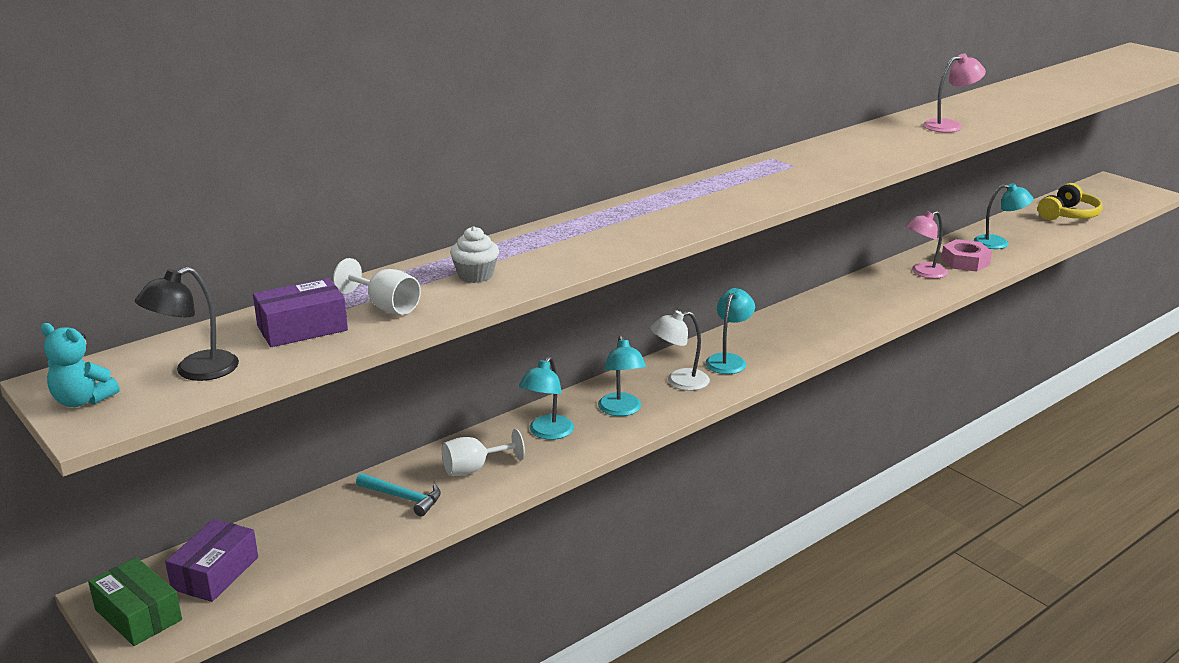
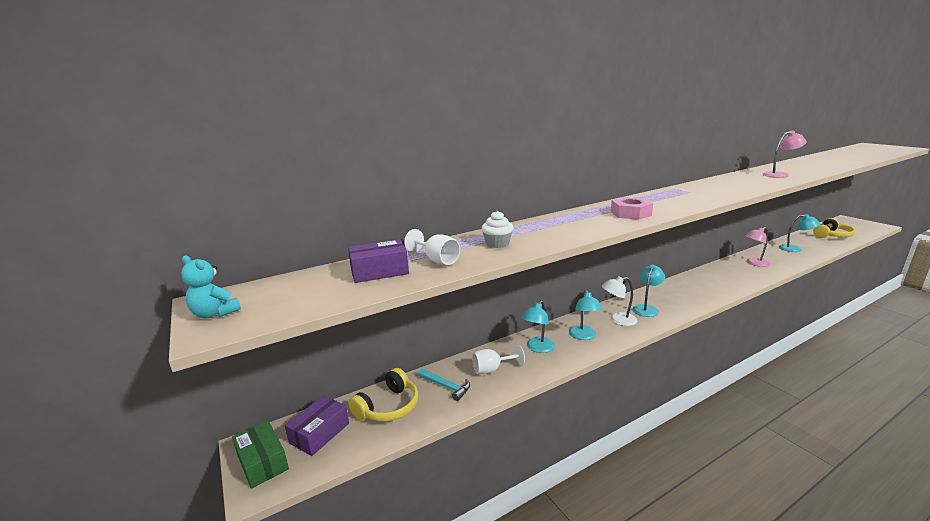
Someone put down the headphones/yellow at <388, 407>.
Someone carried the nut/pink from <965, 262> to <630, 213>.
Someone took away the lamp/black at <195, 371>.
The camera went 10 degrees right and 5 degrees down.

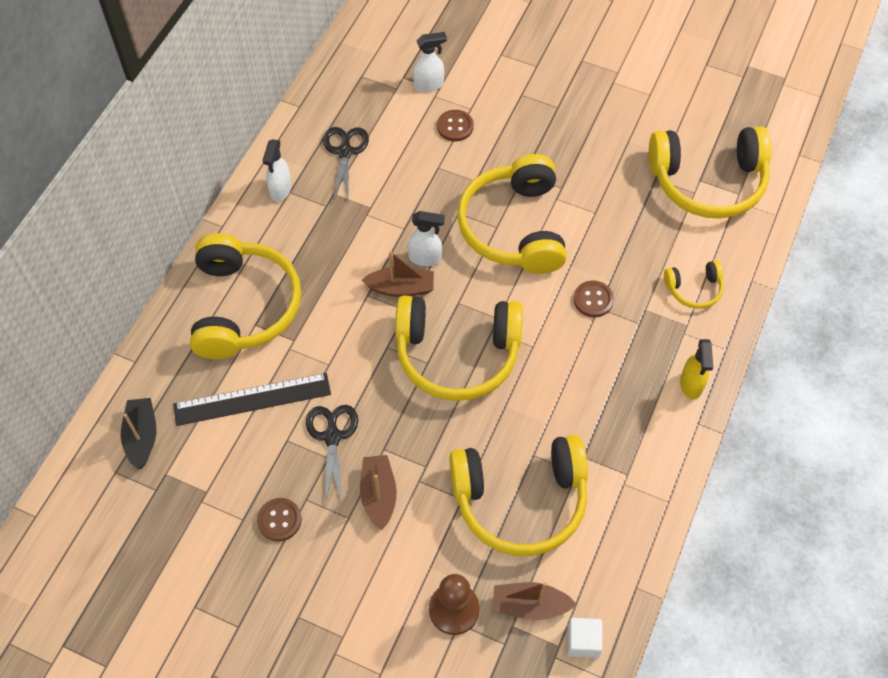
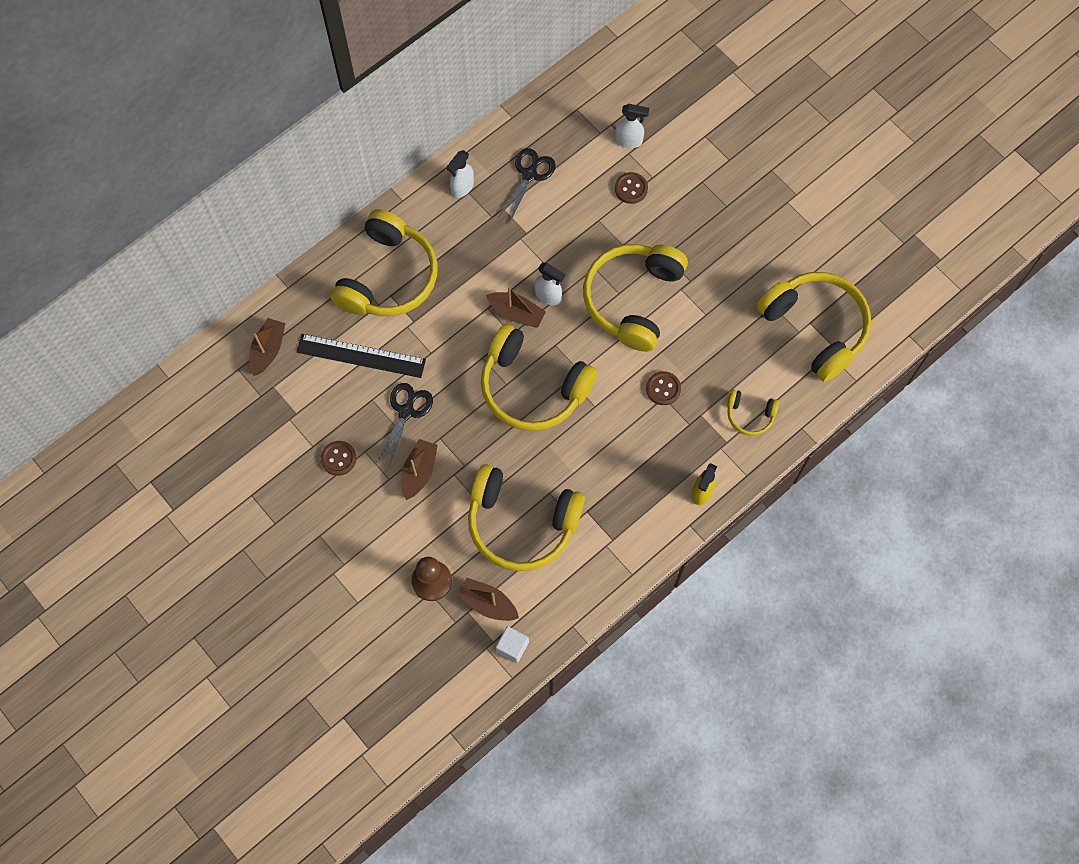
Someone repainted the boat/black at <142, 437>, which became the boat/brown at <268, 350>.
Someone rotated the headphones/yellow at <708, 182> by 150 degrees counterclockwise.
The camera went 25 degrees right and 10 degrees up.

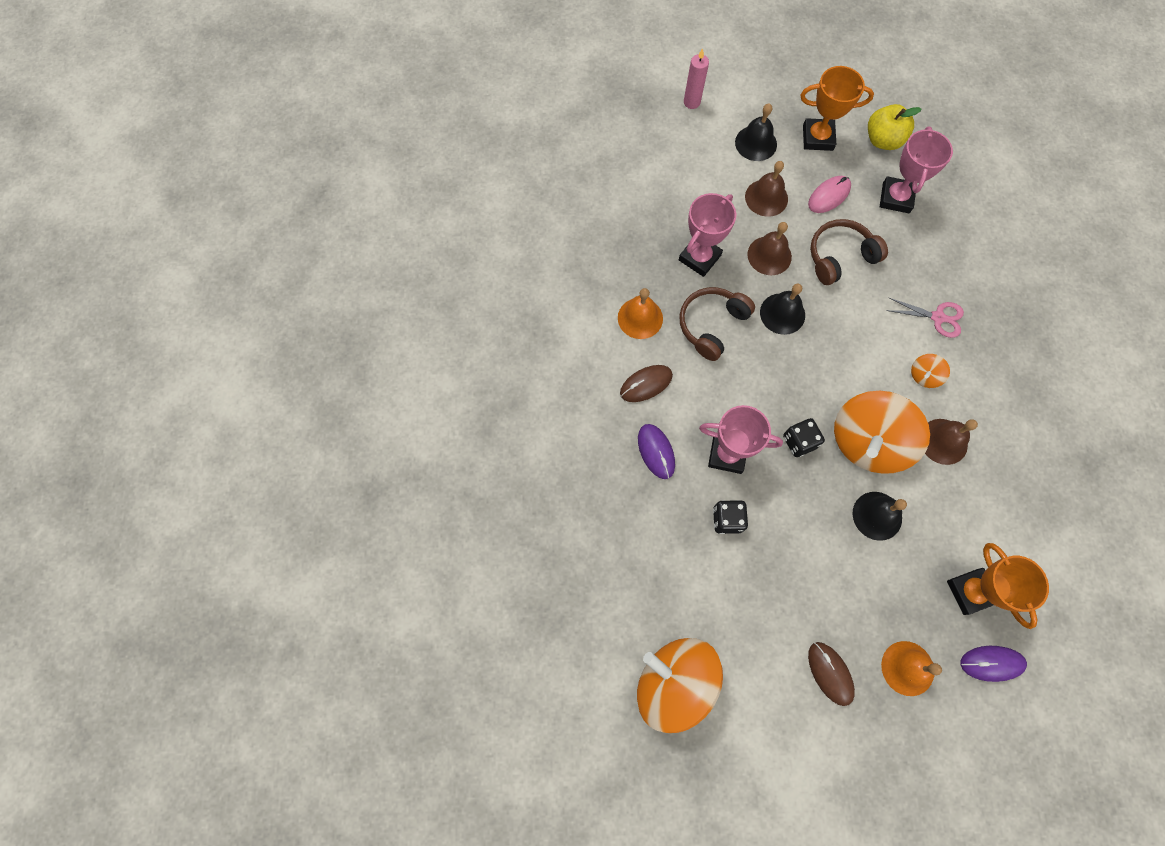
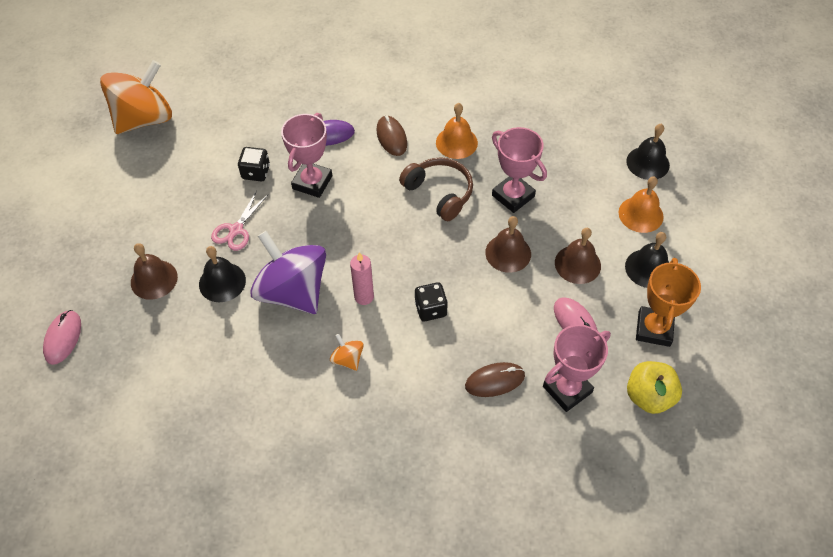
Someone repainted the mouse/purple at <991, 663>, which became the mouse/pink at <63, 338>.
Someone carried the bell/brown from <943, 441> to <154, 279>.
Someone carried the scissors/pink from <937, 317> to <236, 230>.
Someone repainted the spinning top/orange at <867, 442>, which became the spinning top/purple at <293, 291>.
Someone carried the candle/pink from <691, 102> to <364, 297>.
Someone carried the dice/black from <799, 442> to <430, 309>.
Someone carried the mouse/brown from <830, 673> to <494, 381>.
Someone rotated the trophy/pink at <895, 198> by 60 degrees counterclockwise.
Someone carried the bell/orange from <907, 668> to <640, 214>.
Someone carried the bell/black from <782, 313> to <647, 163>.
Someone took away the headphones/brown at <840, 257>.
Someone took away the trophy/orange at <970, 591>.
The camera went 100 degrees right and 15 degrees down.

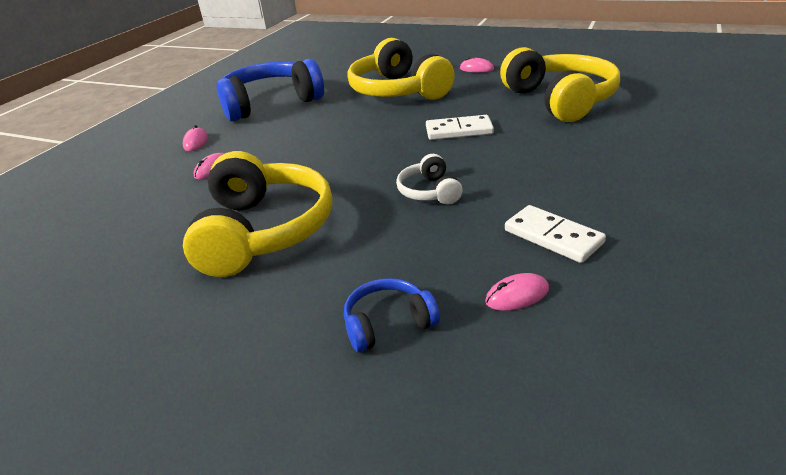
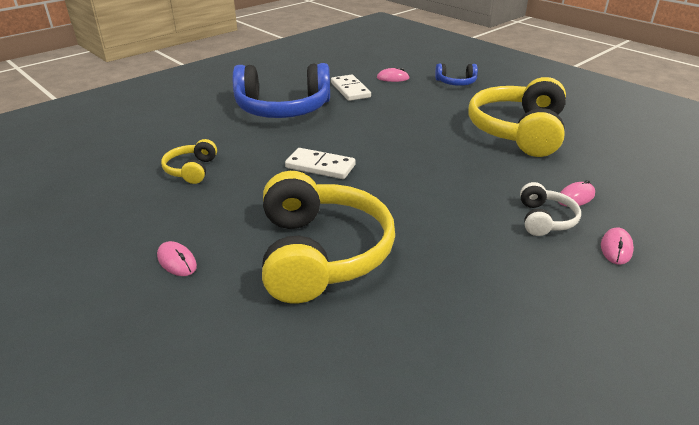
Someone scaled the headphones/yellow at <560, 100> by 0.47.
Someone carried the headphones/blue from <270, 103> to <283, 109>.
Someone carried the headphones/white from <429, 191> to <544, 219>.
The camera went 160 degrees left and 0 degrees up.

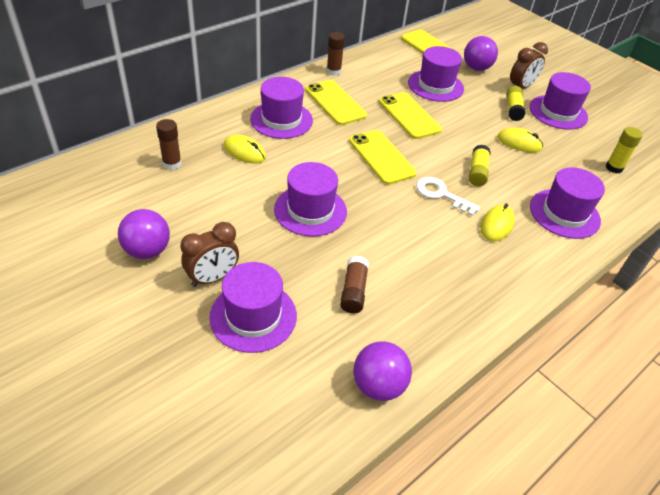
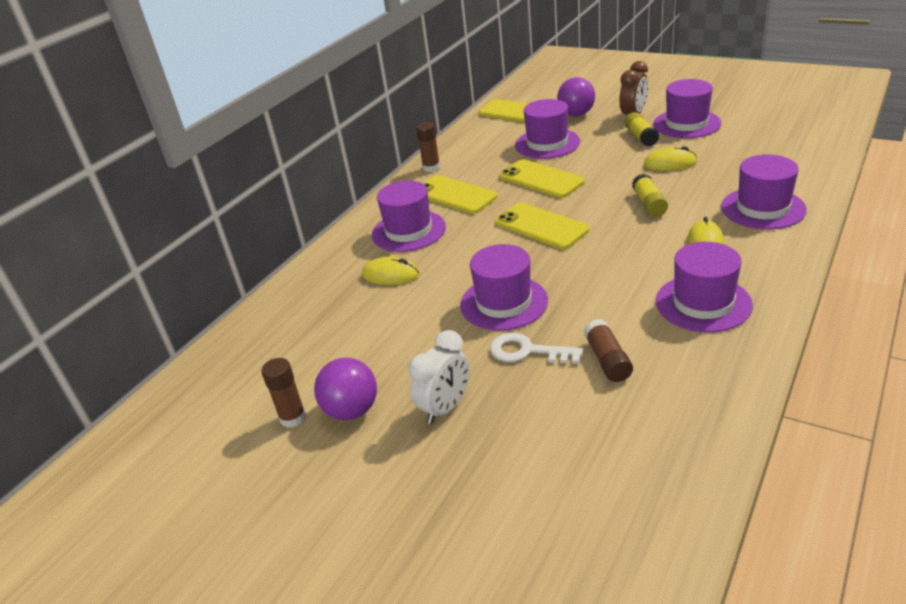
Someone carried the glue stick/brown from <172, 164> to <293, 418>.
Someone repainted the clock/brown at <212, 278>, which became the clock/white at <445, 408>.
Someone carried the key/white from <441, 194> to <527, 351>.
Someone carried the hat/purple from <253, 316> to <703, 303>.
Someone took away the ball/purple at <378, 385>.
Someone took away the glue stick/yellow at <614, 168>.
The camera went 10 degrees left and 10 degrees down.

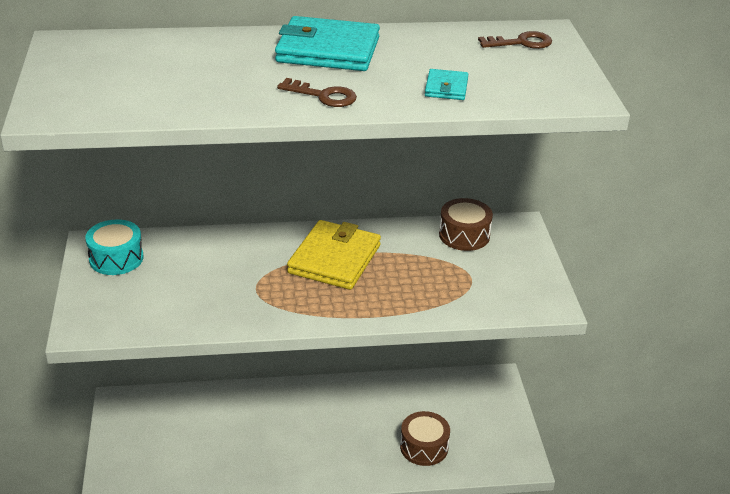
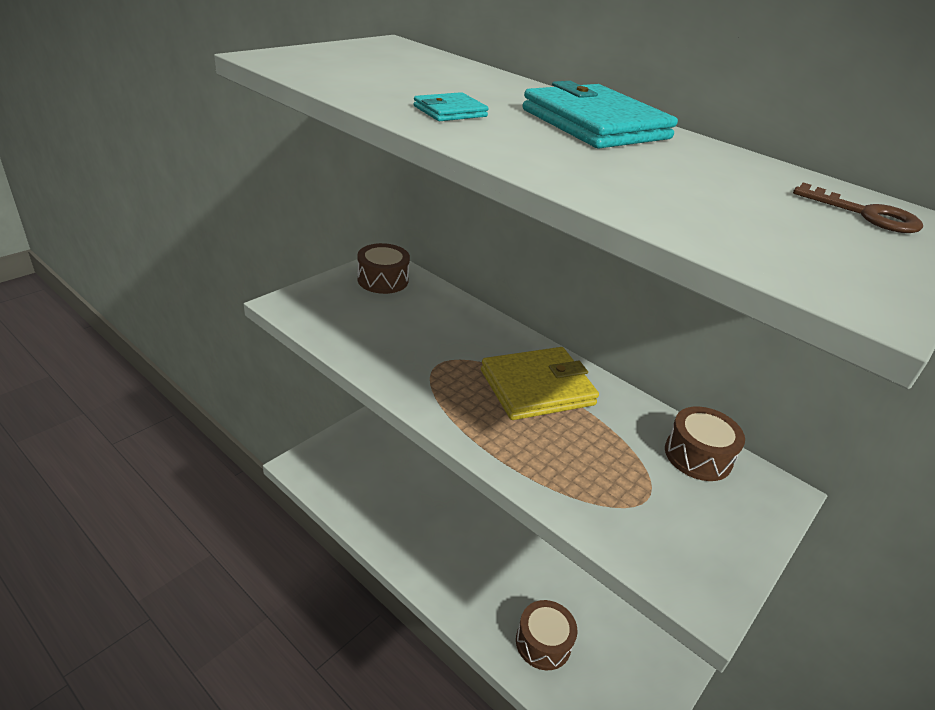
Someone repainted the drum/turquoise at <116, 258>, which became the drum/brown at <383, 280>.
Someone carried the wallet/turquoise from <446, 88> to <450, 111>.
Someone took away the key/brown at <323, 96>.
The camera went 45 degrees right and 0 degrees up.

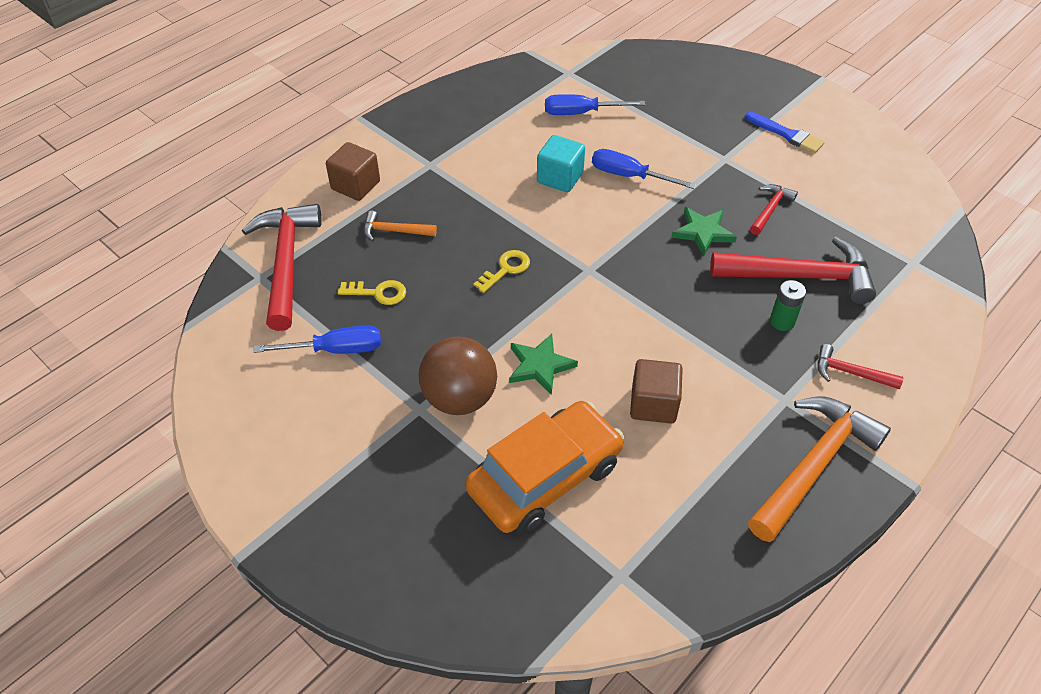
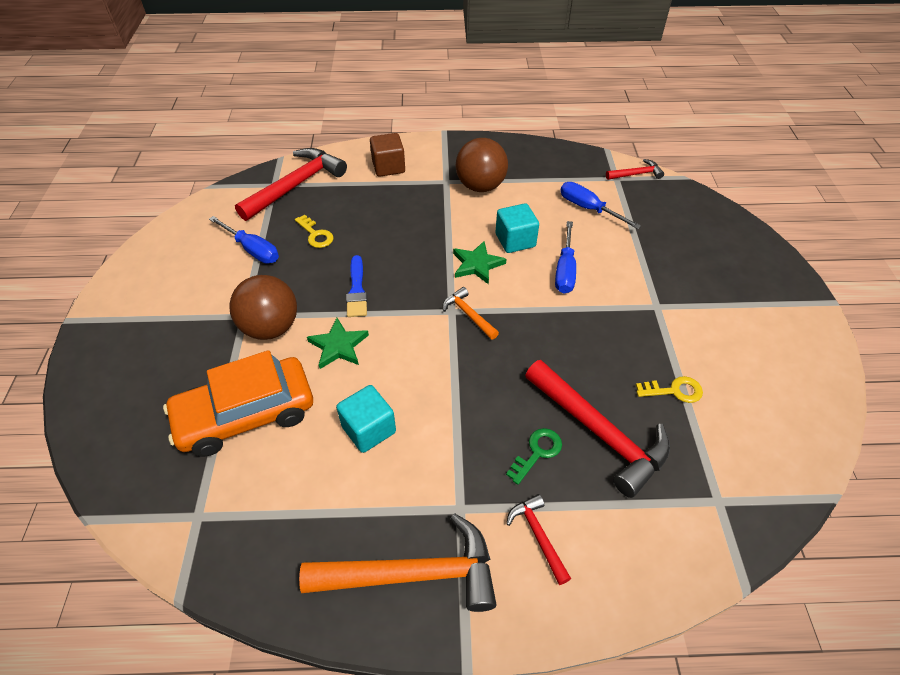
Someone rotated the car/orange at <545, 477> by 150 degrees clockwise.
Someone repainted the cube/brown at <653, 404>, which became the cube/turquoise at <368, 429>.
Someone carried the brush/blue from <787, 134> to <357, 290>.
Someone carried the hammer/orange from <394, 231> to <468, 314>.
Someone carried the star/green from <703, 232> to <477, 264>.
Someone put down the ball/brown at <480, 186>.
Someone swapped the battery/green at <782, 321> for the key/green at <537, 452>.
Someone rotated the screwdriver/blue at <629, 176> by 150 degrees counterclockwise.
Someone carried the hammer/red from <770, 209> to <636, 174>.
Someone carried the key/yellow from <506, 269> to <674, 391>.
The camera went 45 degrees right and 0 degrees up.

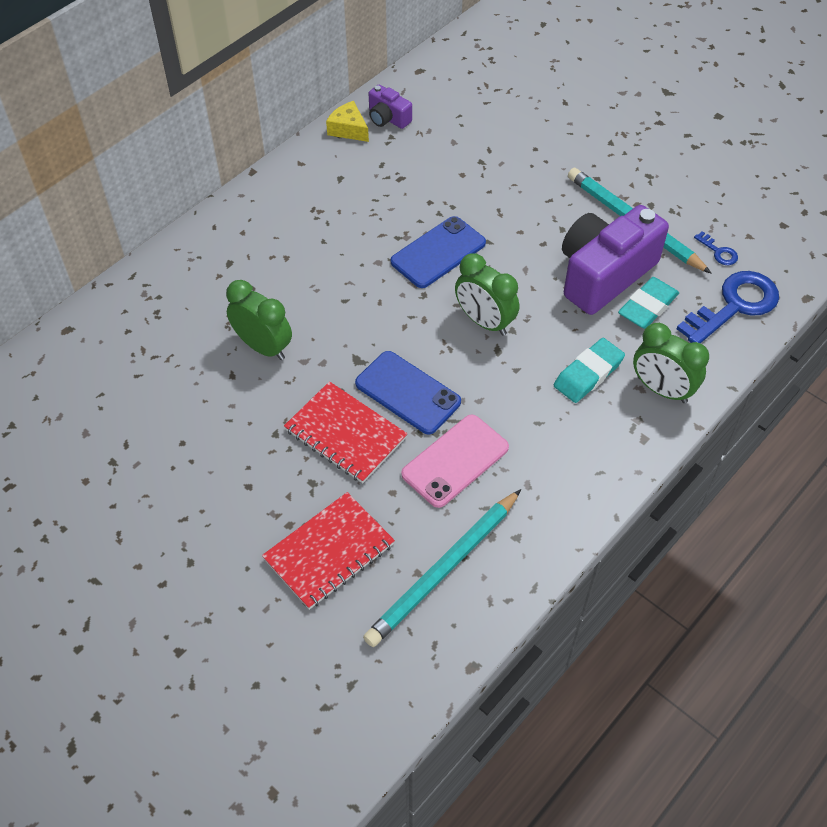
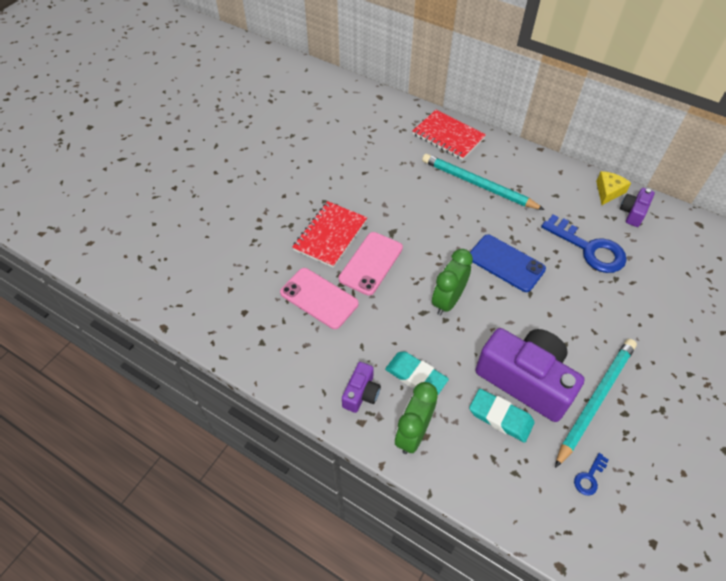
Someone repainted the phone/blue at <408, 393>, which became the phone/pink at <371, 263>.
Someone put down the camera/purple at <361, 393>.
Someone carried the notebook/red from <329, 552> to <448, 136>.
Someone carried the pencil/turquoise from <443, 570> to <478, 184>.
Someone carried the key/blue from <734, 306> to <589, 248>.
Someone took away the clock/green at <263, 347>.
The camera went 80 degrees right and 0 degrees up.

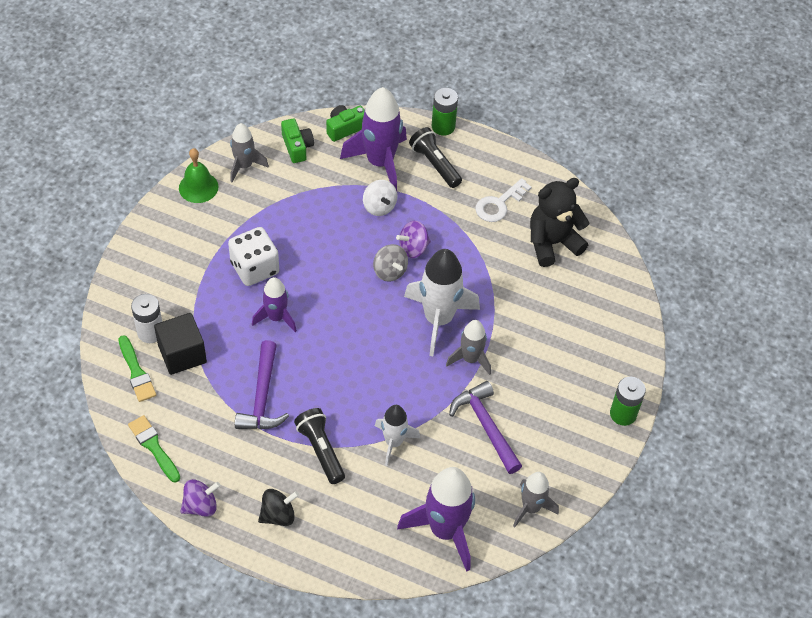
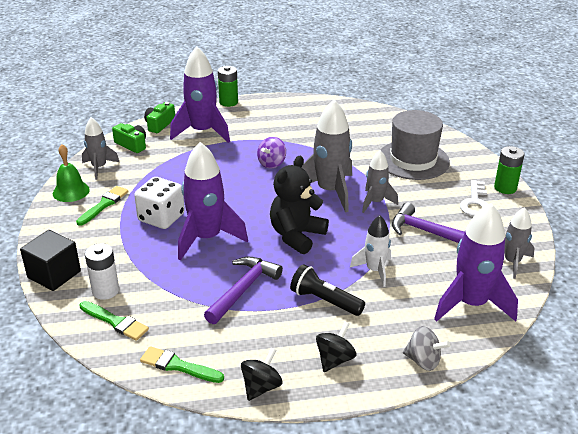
Someone carried the cube/black from <182, 354> to <54, 274>.
Someone put down the brush/green at <104, 204>.
Someone scaled the rocket/purple at <276, 317> by 1.72.
Someone rotated the hammer/purple at <262, 397> by 120 degrees counterclockwise.
Someone repainted the spinning top/purple at <201, 506>, which became the spinning top/black at <261, 387>.
Someone carried the teddy bear/black from <552, 243> to <296, 236>.
Someone repainted the rocket/white at <438, 319>, which became the rocket/grey at <330, 191>.
Someone put down the hat/grey at <413, 160>.
Someone carried the spinning top/grey from <390, 271> to <423, 361>.
Someone carried the key/white from <499, 204> to <475, 203>.
Someone took away the spinning top/white at <379, 207>.
Someone took away the flashlight/black at <434, 164>.
The camera went 30 degrees left and 20 degrees down.

